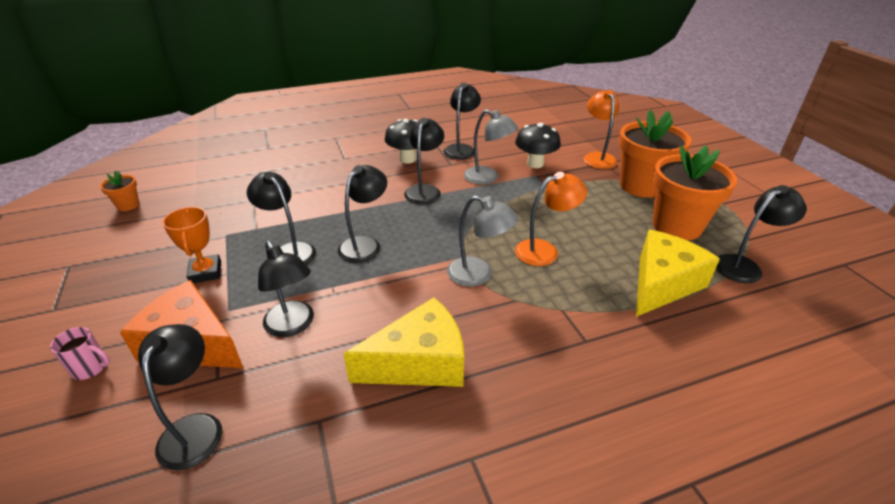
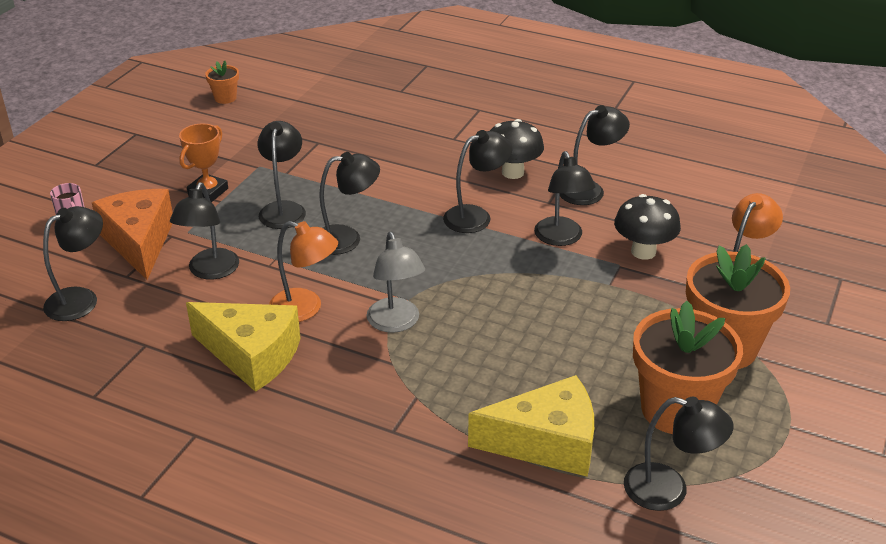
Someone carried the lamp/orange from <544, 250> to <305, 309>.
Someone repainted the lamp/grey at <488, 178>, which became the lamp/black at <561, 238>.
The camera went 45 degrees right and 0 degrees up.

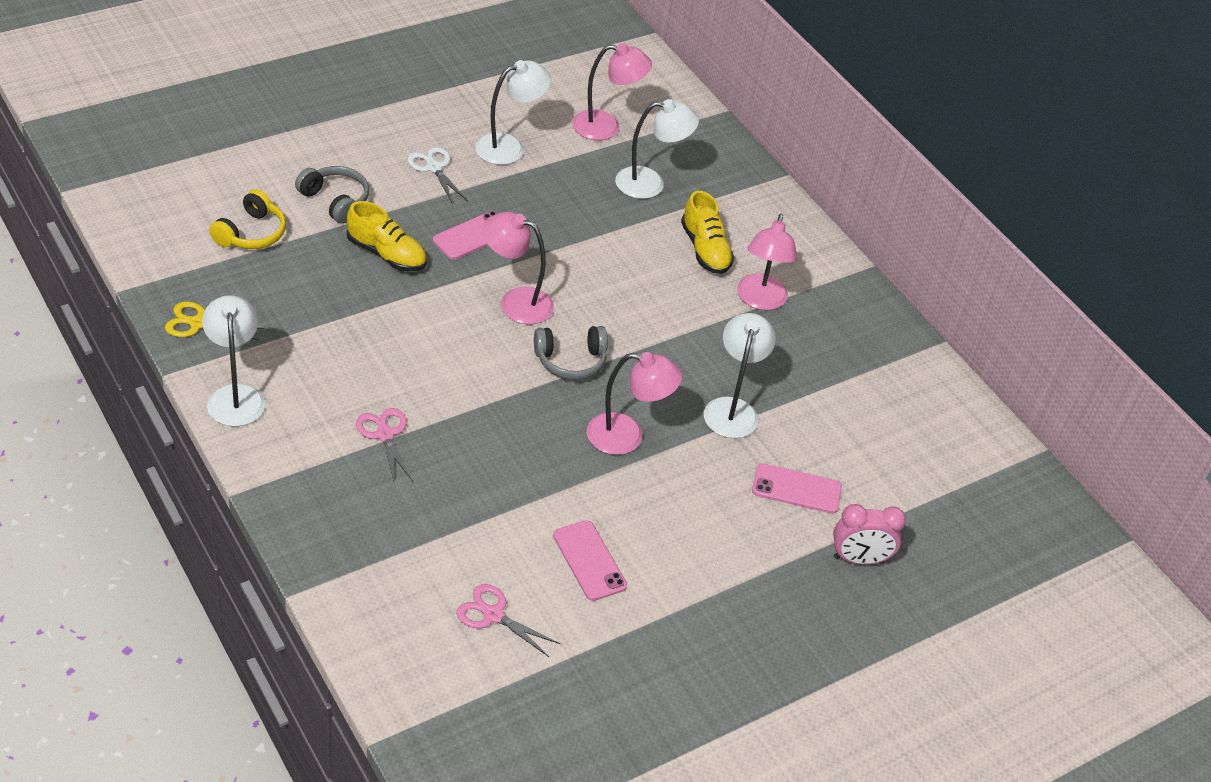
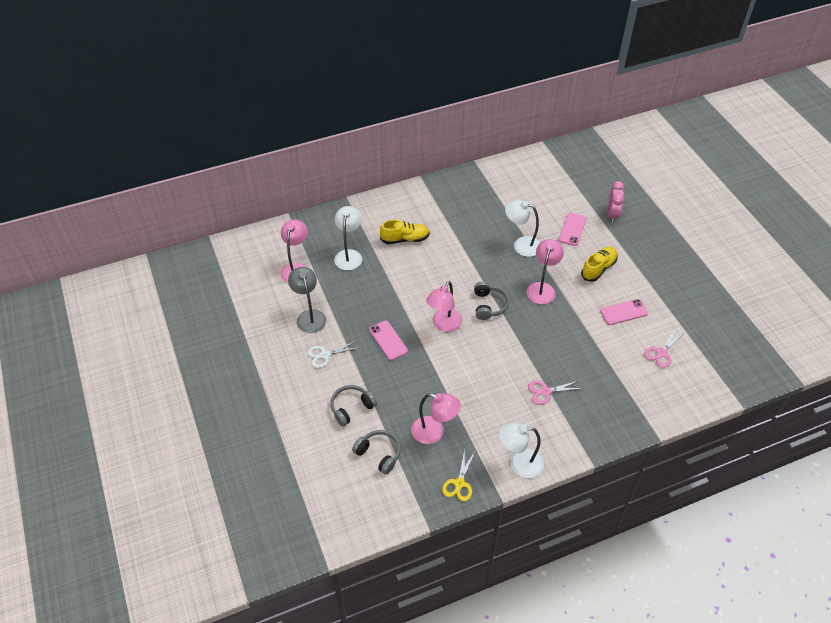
Someone repainted the lamp/white at <509, 147>, which became the lamp/grey at <309, 316>.
Someone repainted the headphones/yellow at <251, 233>, which became the headphones/grey at <379, 454>.
Someone carried the lamp/pink from <760, 300> to <434, 432>.
Someone carried the shoe/yellow from <386, 254> to <598, 268>.
The camera went 75 degrees left and 5 degrees up.

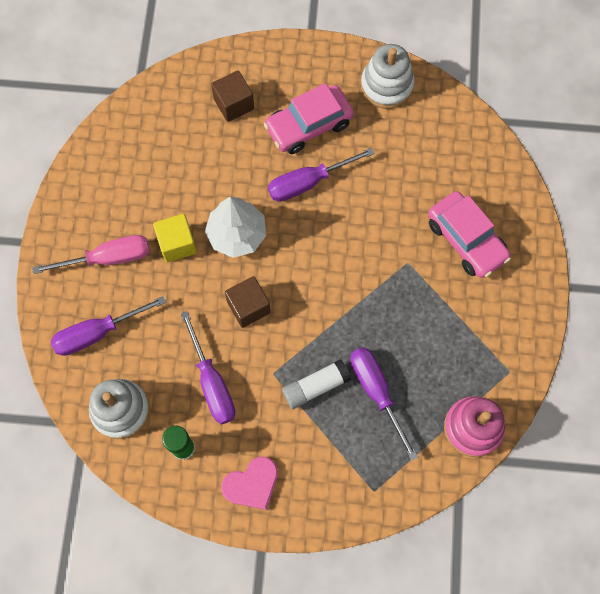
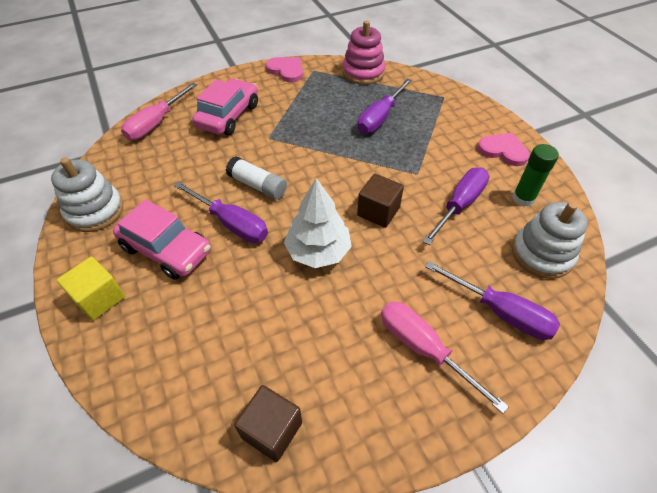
Someone carried the cube/yellow from <177, 244> to <99, 298>.
Someone put down the screwdriver/pink at <156, 123>.
Someone carried the glue stick/white from <316, 386> to <257, 185>.
Someone carried the cube/brown from <234, 104> to <272, 430>.
Someone put down the heart/pink at <286, 70>.
The camera went 120 degrees left and 20 degrees down.

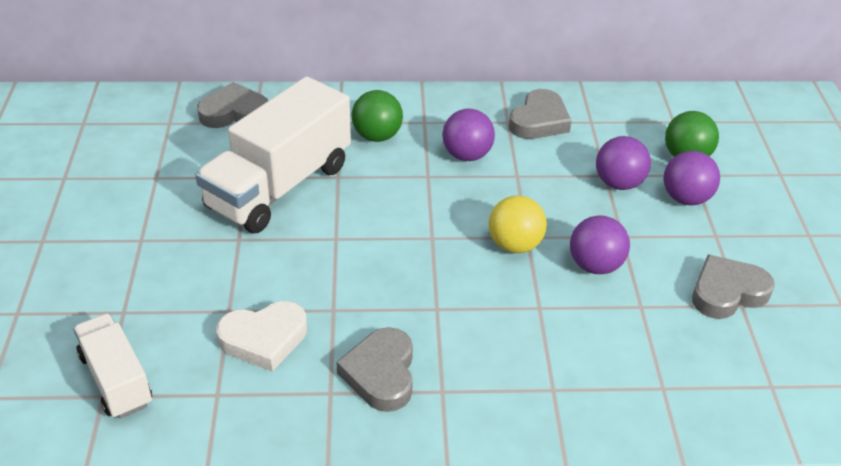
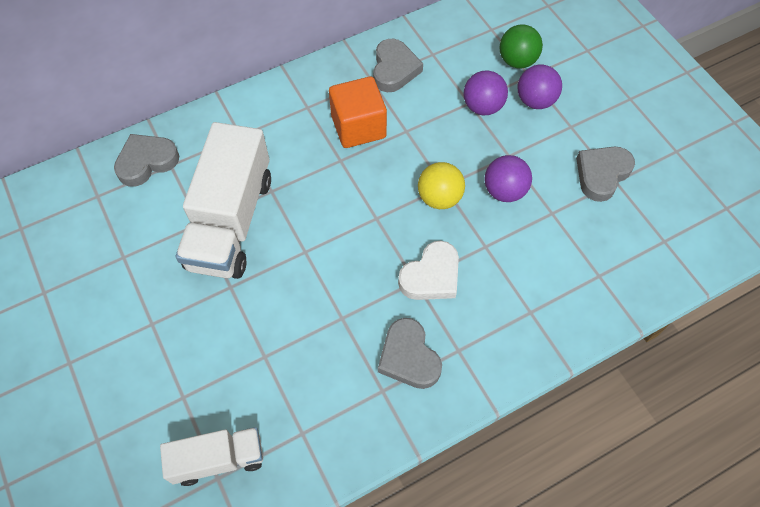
Someone rotated the truck/white at <116, 380> by 135 degrees clockwise.
Someone swapped the ball/purple at <467, 155> for the cube/orange at <358, 127>.
Someone carried the heart/white from <264, 339> to <431, 276>.
Someone took away the ball/green at <377, 136>.
The camera went 25 degrees left and 20 degrees up.

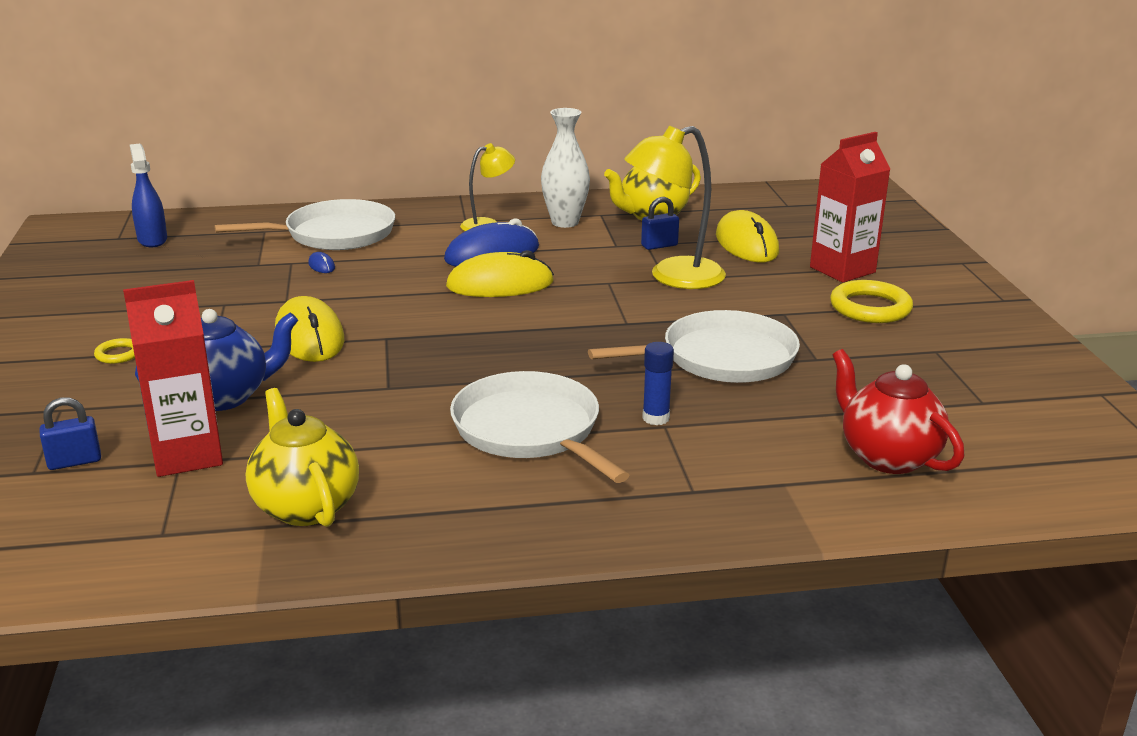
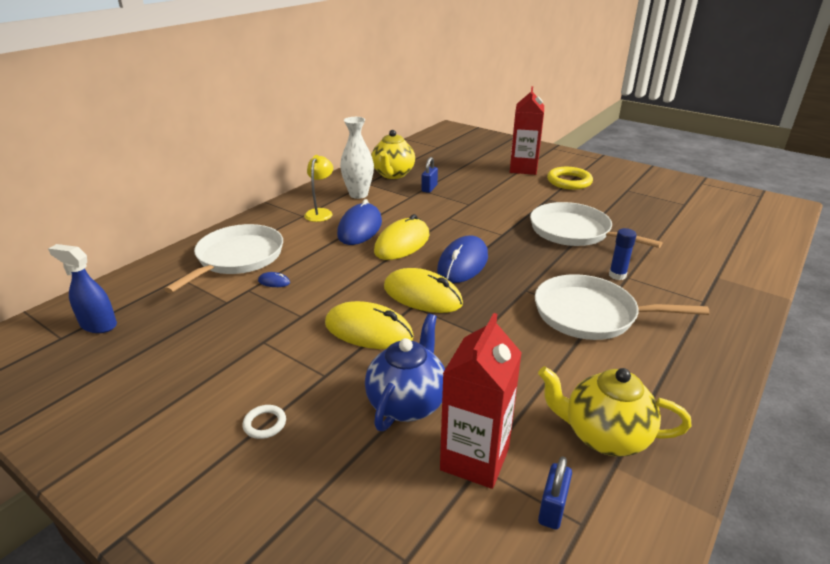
Someone repainted the ring/yellow at <118, 354>, which became the ring/white at <265, 424>.
Someone carried the mouse/yellow from <746, 244> to <422, 295>.
Someone put down the mouse/blue at <463, 263>.
Someone rotated the pan/white at <721, 358> by 75 degrees counterclockwise.
Someone carried the padlock/blue from <74, 462> to <552, 509>.
Someone took away the lamp/yellow at <673, 277>.
Someone took away the teapot/red at <887, 457>.
The camera went 45 degrees left and 5 degrees up.

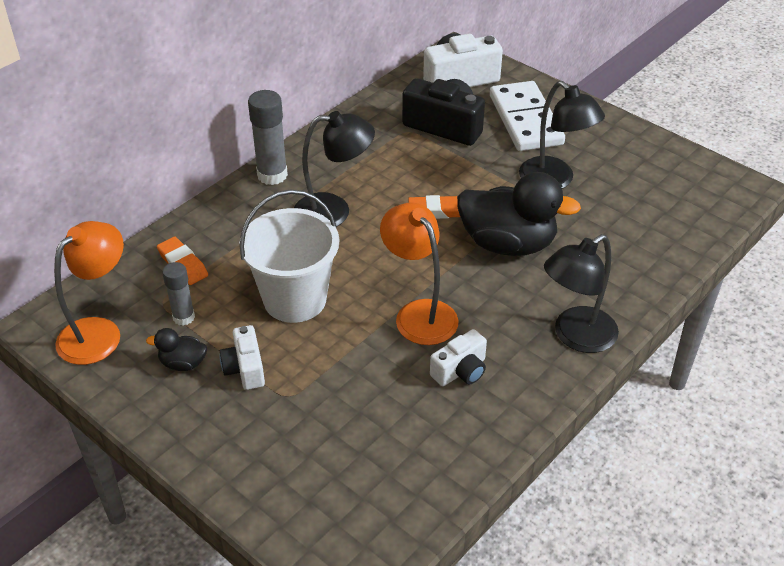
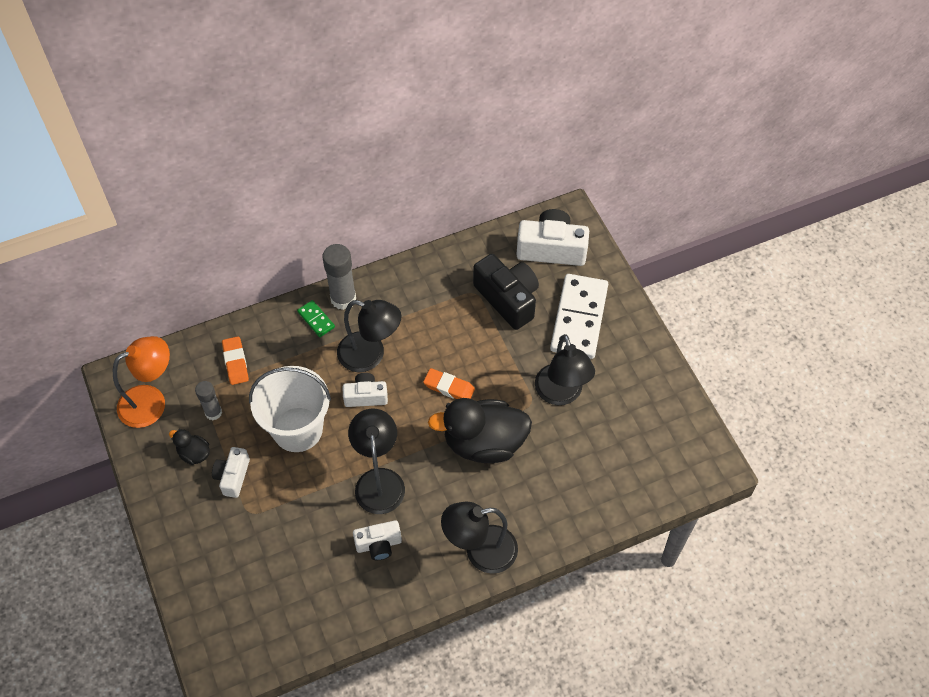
Someone put down the domino/green at <316, 319>.
Someone put down the camera/white at <366, 396>.
Someone repainted the lamp/orange at <419, 313>, which became the lamp/black at <379, 480>.
Someone rotated the duck/black at <508, 244> by 135 degrees clockwise.
The camera went 25 degrees right and 15 degrees up.

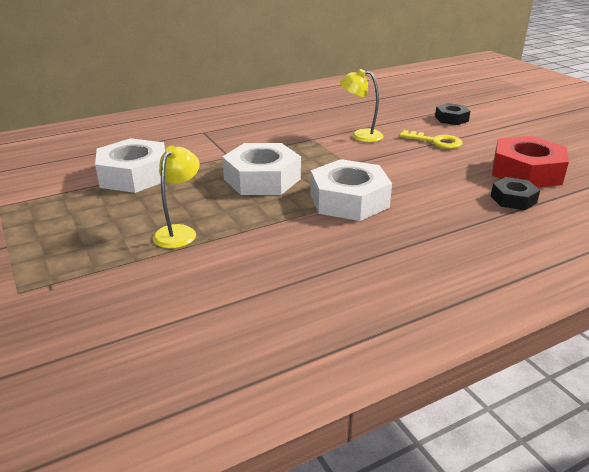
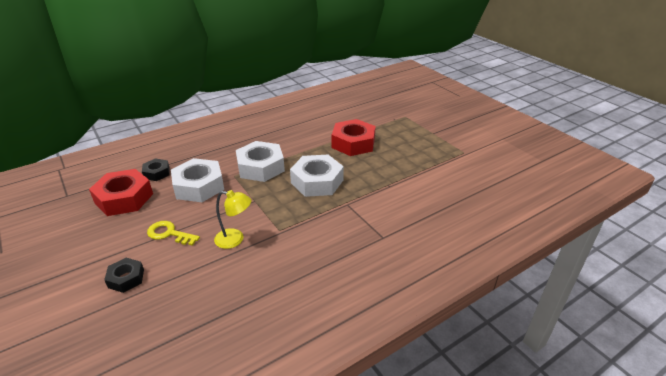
Someone carried the nut/white from <134, 175> to <199, 186>.
Someone swapped the lamp/yellow at <179, 232> for the nut/red at <353, 143>.
The camera went 175 degrees right and 5 degrees up.

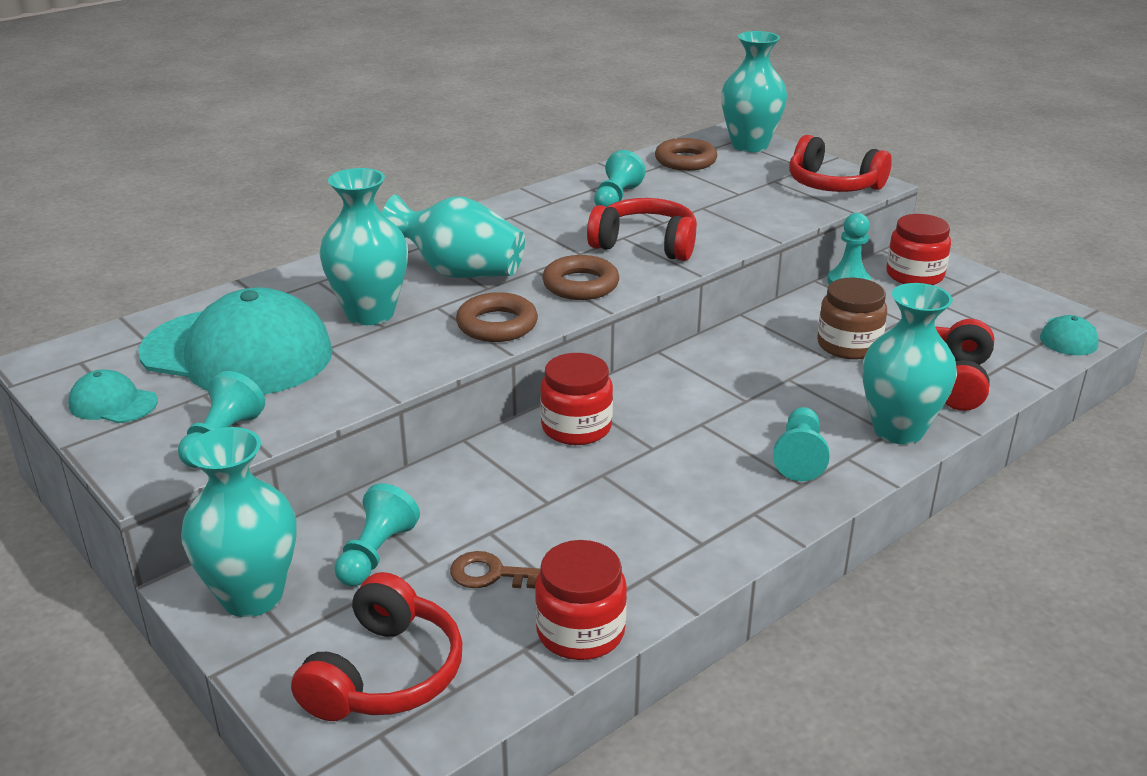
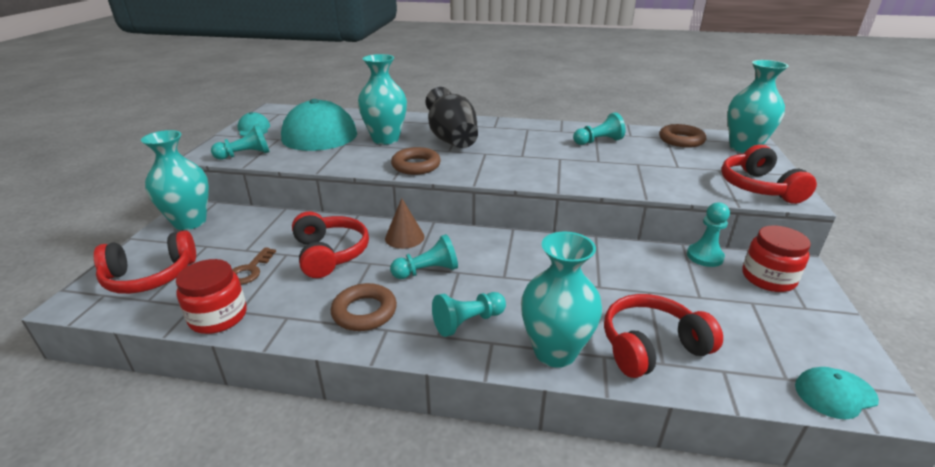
Someone rotated the key/brown at <493, 574> by 135 degrees counterclockwise.
Someone carried the headphones/red from <645, 244> to <330, 254>.
Someone carried the ring/brown from <580, 285> to <364, 312>.
Someone swapped the jar/red at <576, 427> for the cone/brown at <404, 237>.
Someone carried the pawn/turquoise from <376, 553> to <427, 271>.
Someone repainted the vase/turquoise at <459, 273>, which became the vase/black at <452, 140>.
Someone took away the jar/brown at <848, 345>.
The camera went 50 degrees right and 0 degrees up.

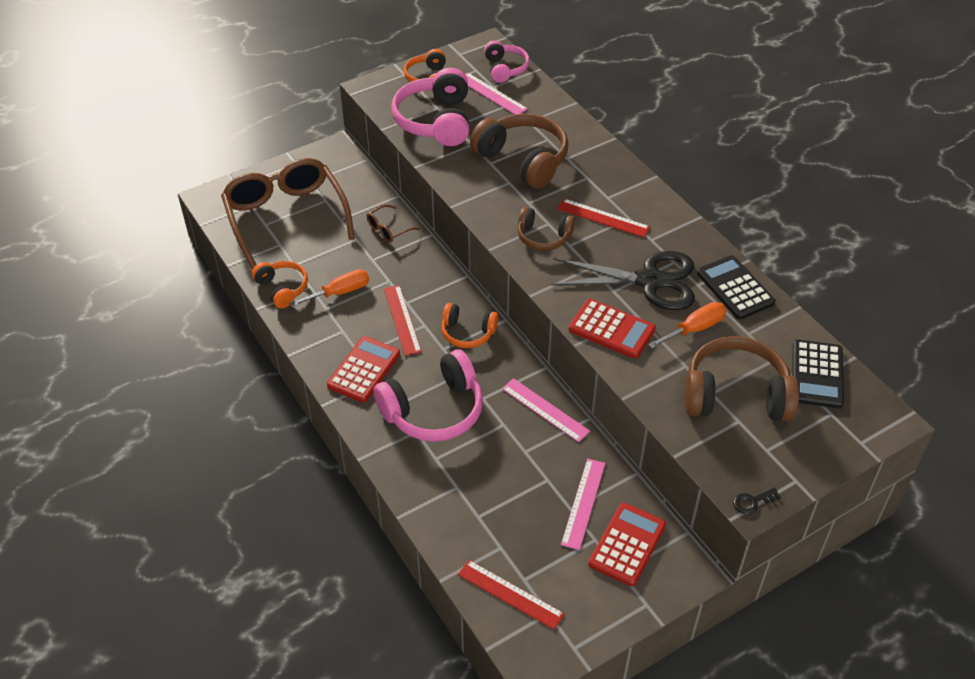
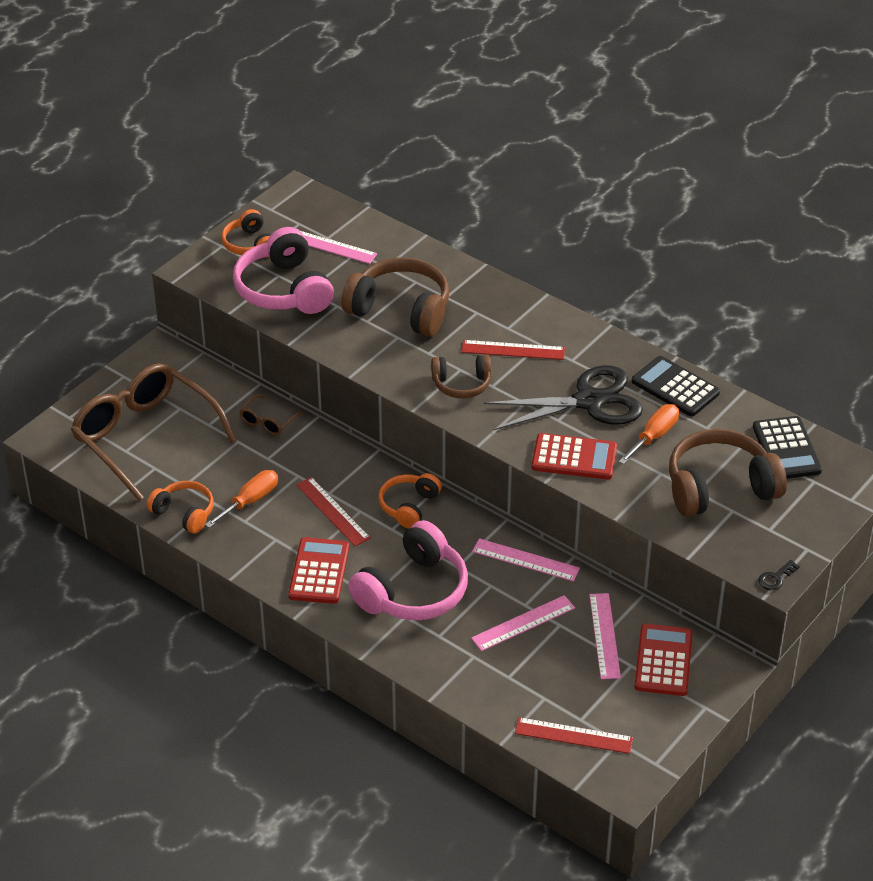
Someone rotated the headphones/orange at <468, 332> by 120 degrees clockwise.
Someone put down the ruler/pink at <523, 623>.
Someone took away the headphones/pink at <505, 68>.
The camera went 20 degrees left and 5 degrees down.

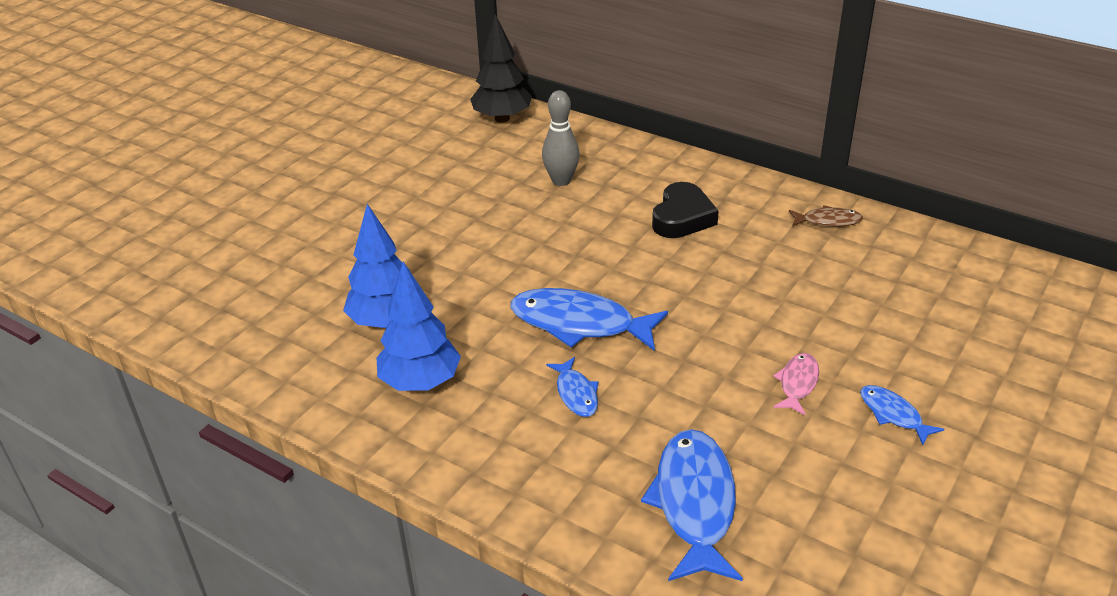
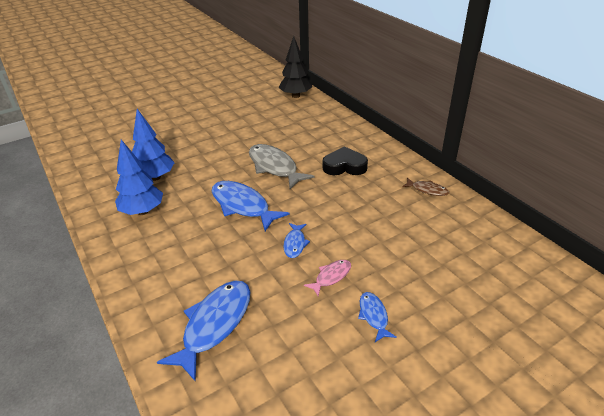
Someone put down the fish/grey at <274, 167>.
Someone carried the fish/blue from <576, 393> to <295, 244>.
Someone rotated the heart/black at <682, 217> by 135 degrees counterclockwise.
Someone took away the bowling pin/grey at <561, 180>.
The camera went 25 degrees right and 0 degrees up.

